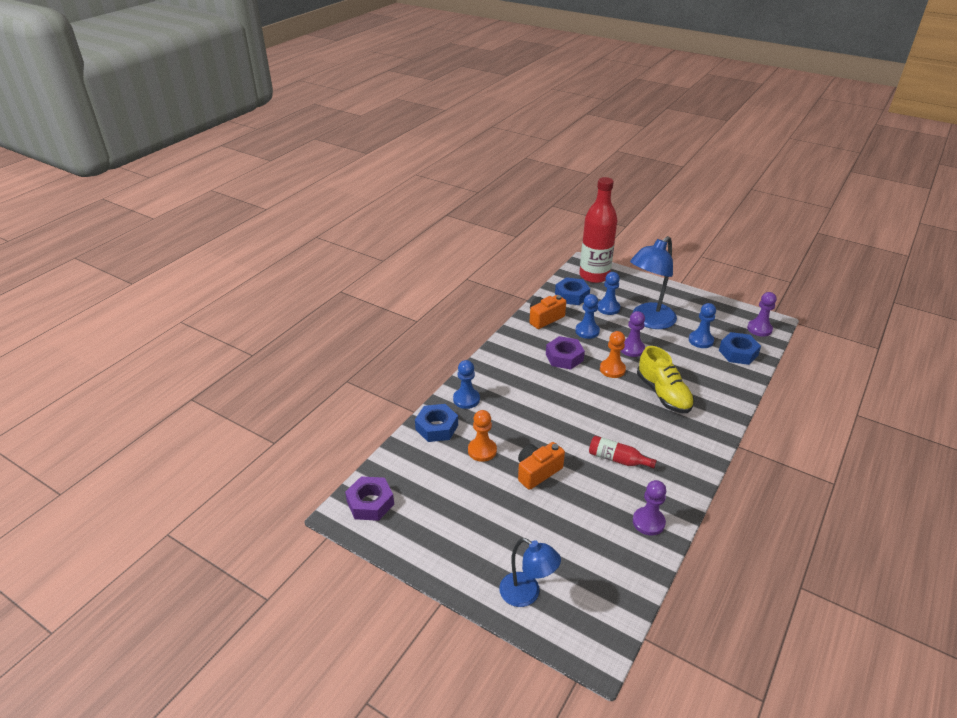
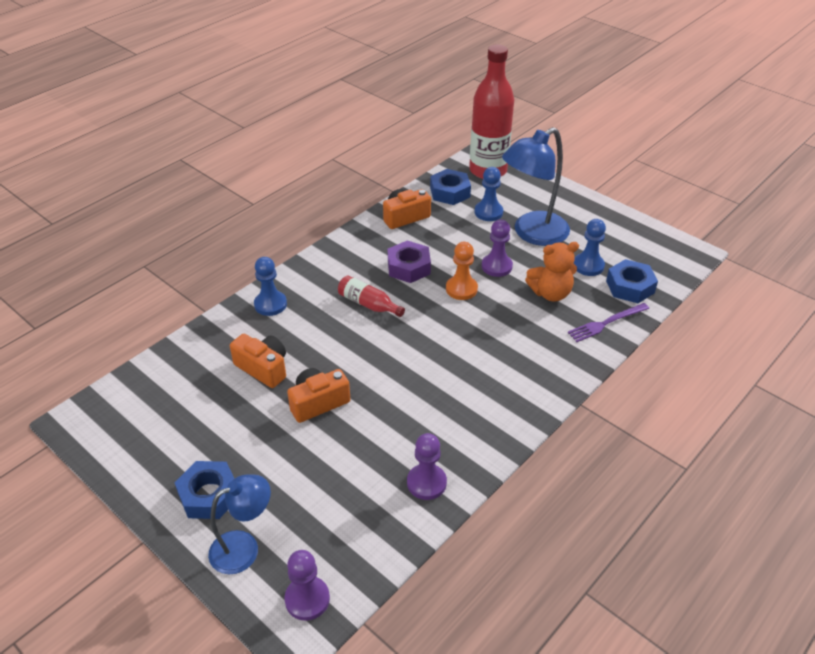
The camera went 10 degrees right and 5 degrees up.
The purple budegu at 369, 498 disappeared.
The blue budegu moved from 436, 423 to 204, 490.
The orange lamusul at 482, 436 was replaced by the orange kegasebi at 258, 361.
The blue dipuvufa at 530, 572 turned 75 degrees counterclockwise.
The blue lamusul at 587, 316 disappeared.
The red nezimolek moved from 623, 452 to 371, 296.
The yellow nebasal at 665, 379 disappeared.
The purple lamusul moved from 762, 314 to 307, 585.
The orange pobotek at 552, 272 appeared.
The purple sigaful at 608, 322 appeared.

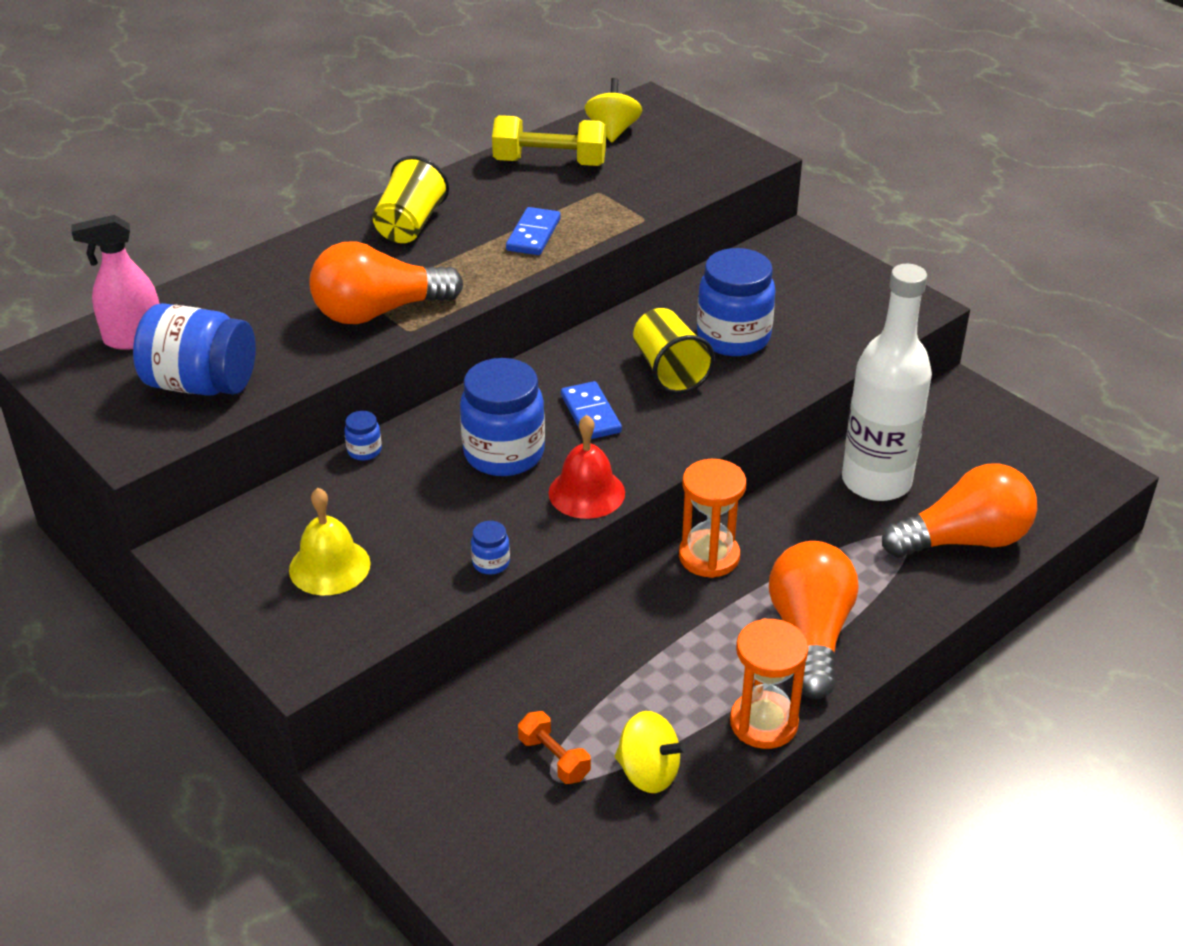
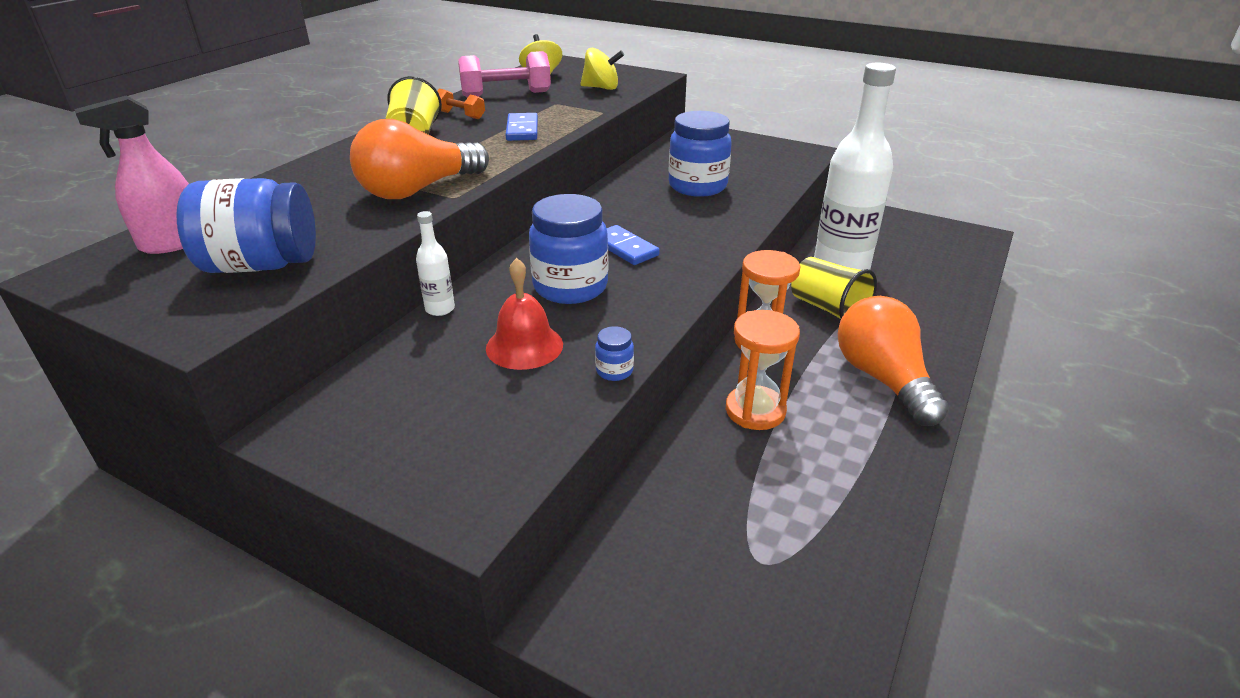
The camera went 20 degrees left and 5 degrees down.
The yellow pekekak at 329, 541 disappeared.
The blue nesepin at 363, 436 was replaced by the white nezimolek at 435, 263.
The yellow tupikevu at 549, 140 became the pink tupikevu at 504, 74.
The orange tupikevu moved from 554, 747 to 461, 104.
The red pekekak moved from 587, 467 to 524, 314.
The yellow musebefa moved from 651, 752 to 602, 69.
The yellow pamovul moved from 674, 351 to 834, 288.
The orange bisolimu moved from 769, 683 to 763, 370.
The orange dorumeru at 959, 510 disappeared.

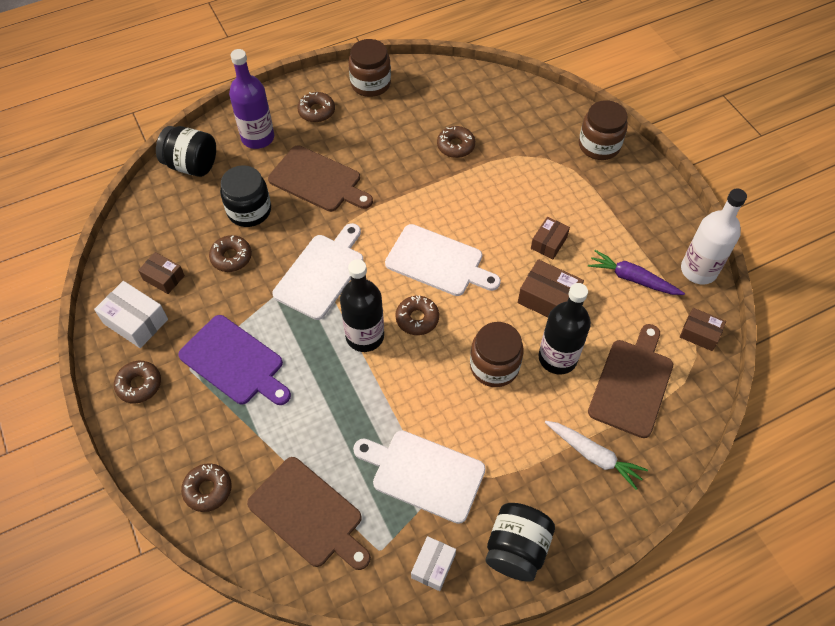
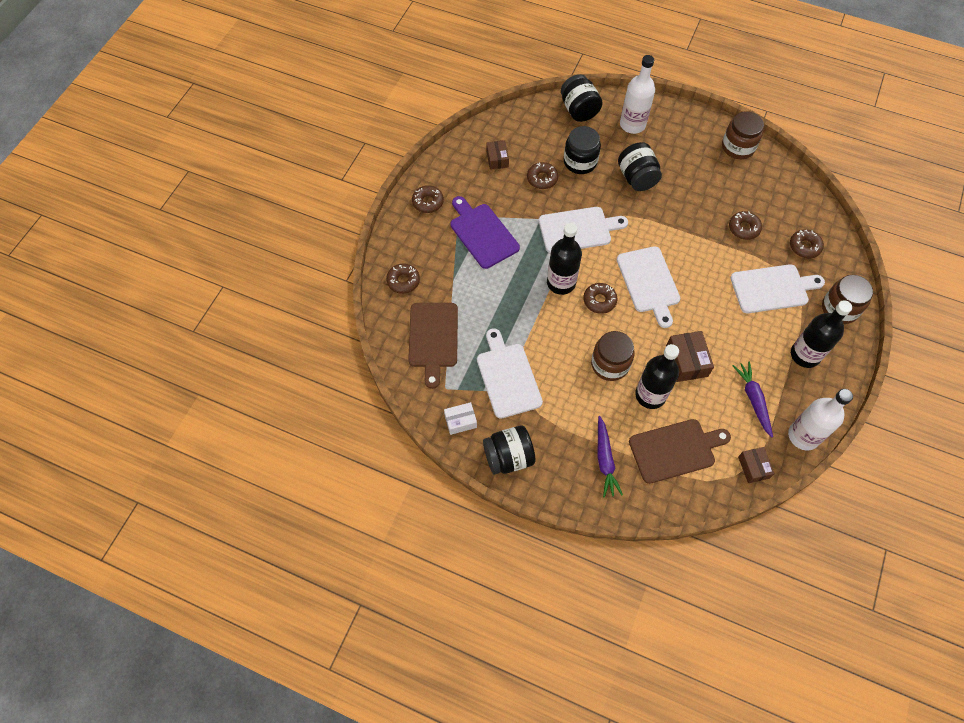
The camera went 50 degrees right and 5 degrees up.
The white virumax at 131, 314 disappeared.
The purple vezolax at 234, 360 turned 150 degrees clockwise.
The purple nezimolek at 251, 99 became the white nezimolek at 637, 94.
The brown vezolax at 320, 178 was replaced by the black nesepin at 640, 166.
The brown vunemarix moved from 316, 107 to 807, 243.
The brown virumax at 550, 238 disappeared.
The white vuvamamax at 596, 455 became the purple vuvamamax at 610, 456.
The white vezolax at 777, 288 appeared.
The black nezimolek at 821, 334 appeared.

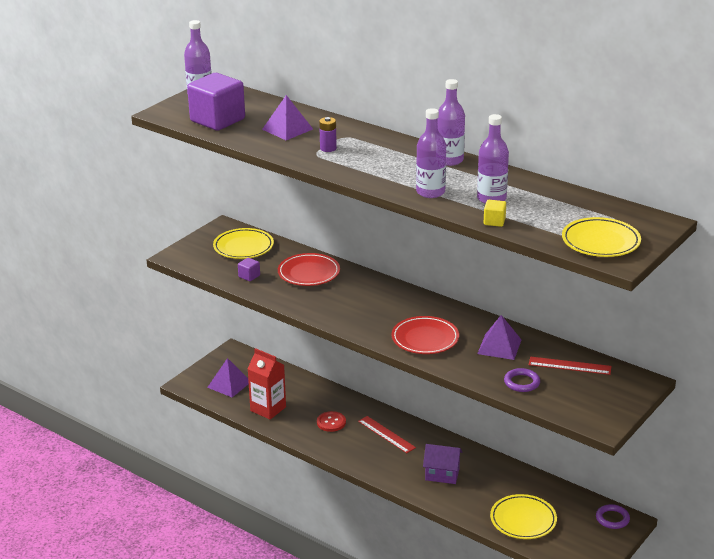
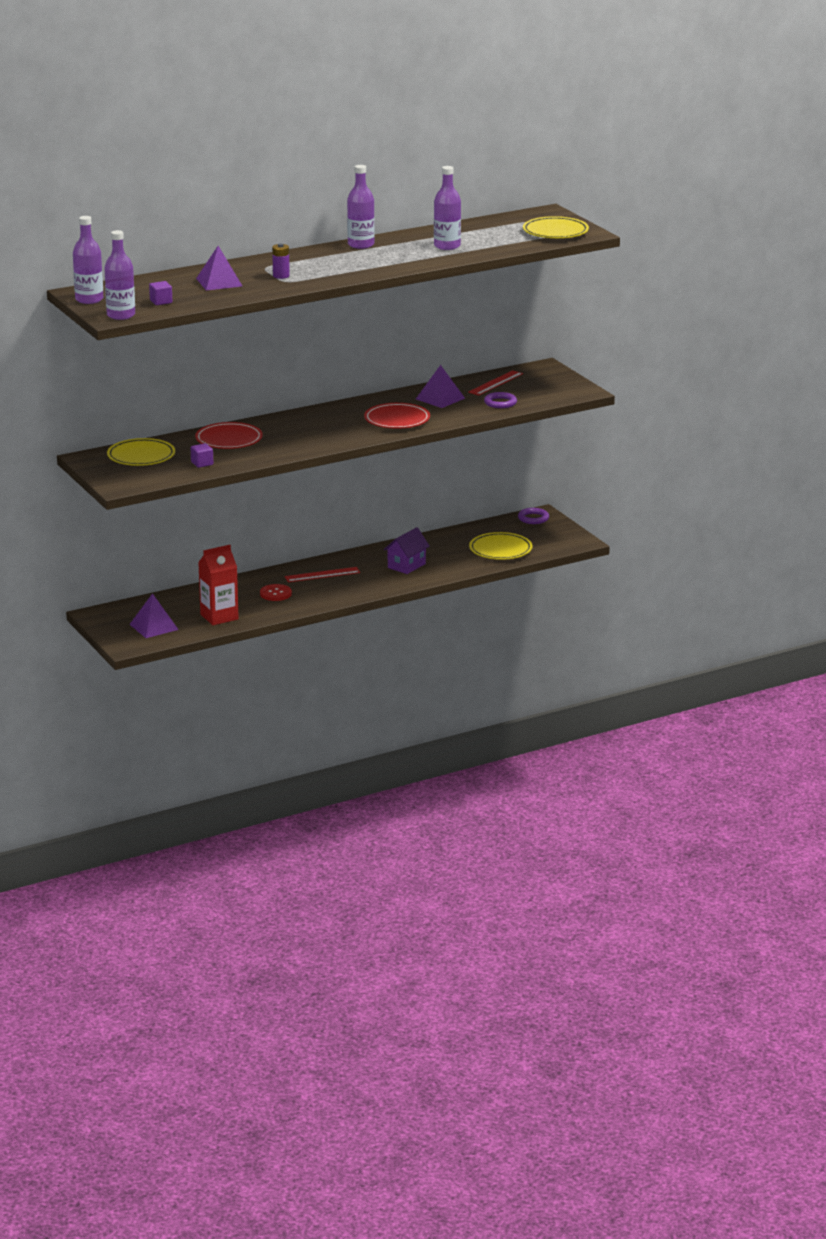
The camera went 65 degrees left and 5 degrees down.
The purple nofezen at 216, 102 changed to 0.42 times the size.
The purple nezimolek moved from 431, 153 to 119, 275.
The yellow nofezen at 495, 213 disappeared.

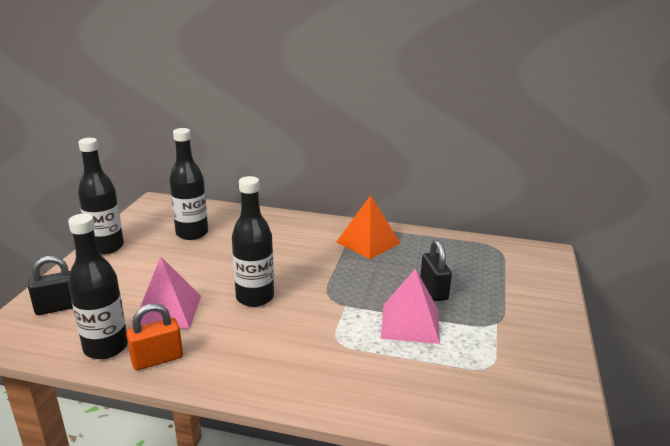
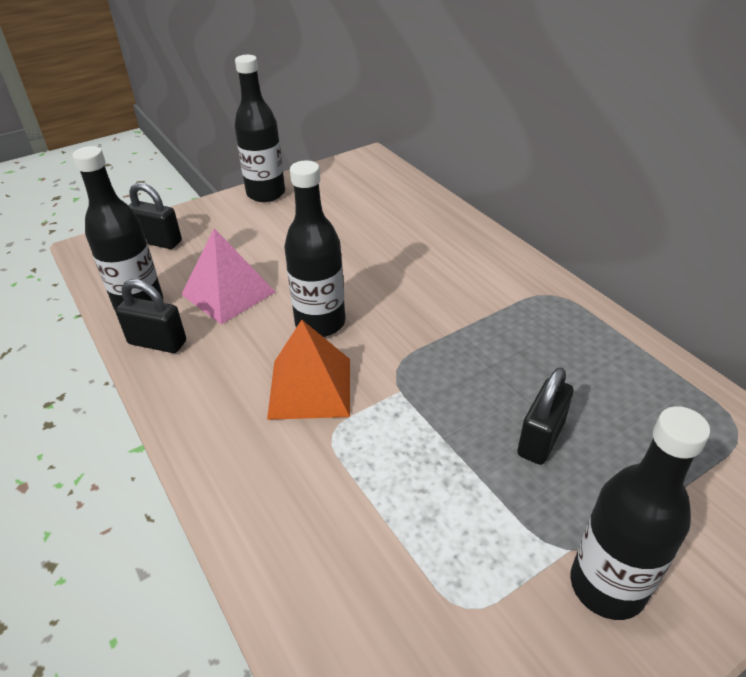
The camera went 45 degrees right and 15 degrees up.
The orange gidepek at 154, 336 became the black gidepek at 151, 316.
The black nezimolek moved from 188, 184 to 640, 513.
The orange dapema moved from 368, 227 to 308, 370.
The pink dapema at 410, 306 disappeared.

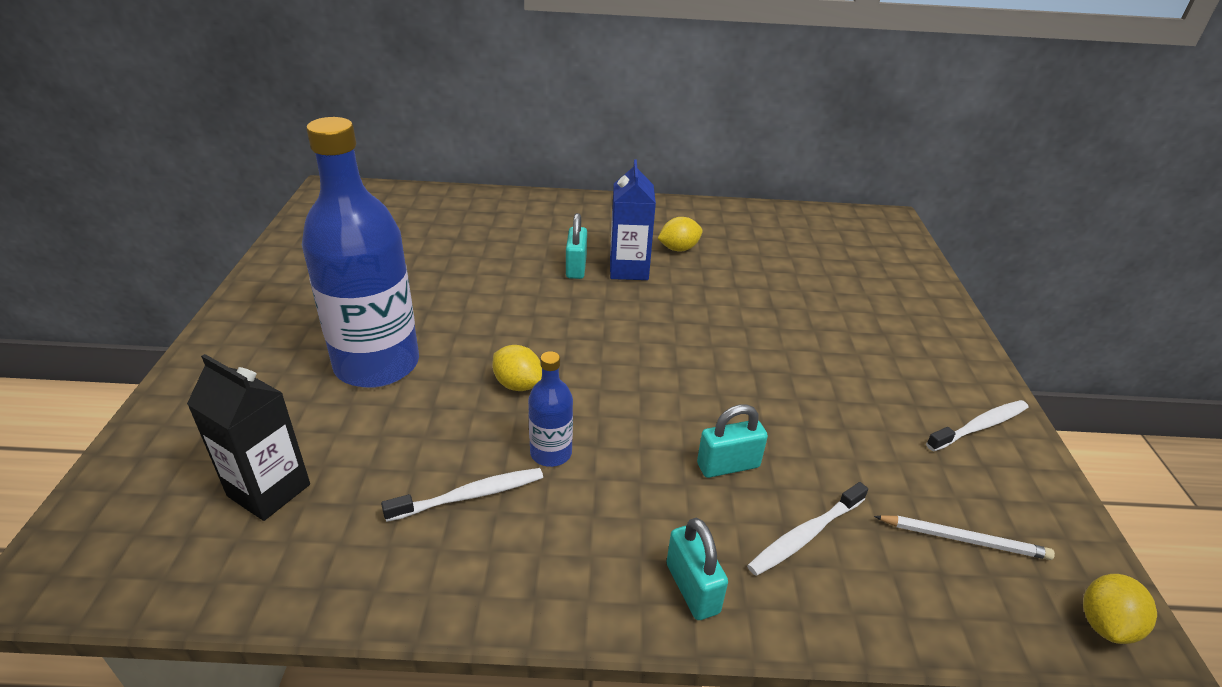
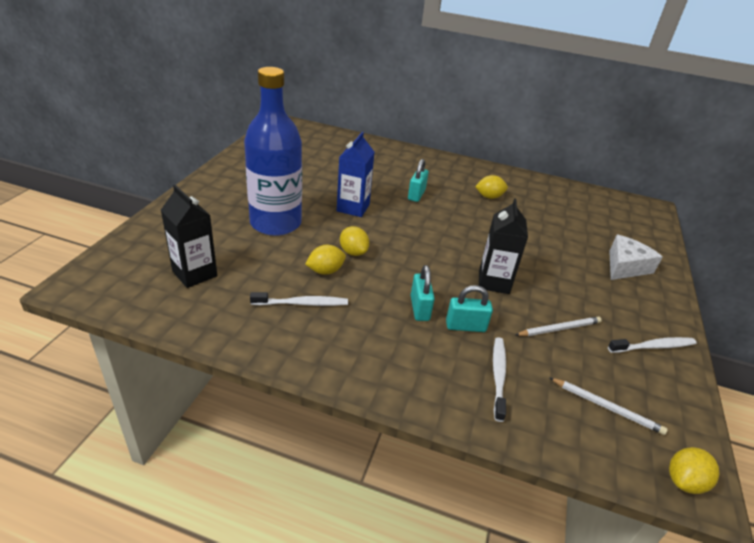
The camera went 15 degrees right and 0 degrees up.
The blue nezimolek at 550, 409 disappeared.
The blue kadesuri moved from 633, 219 to 355, 174.
The turquoise gidepek moved from 697, 569 to 423, 293.
The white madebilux at 807, 529 turned 120 degrees clockwise.
The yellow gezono at 325, 260 appeared.
The black kadesuri at 503, 246 appeared.
The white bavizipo at 558, 326 appeared.
The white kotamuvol at 636, 257 appeared.

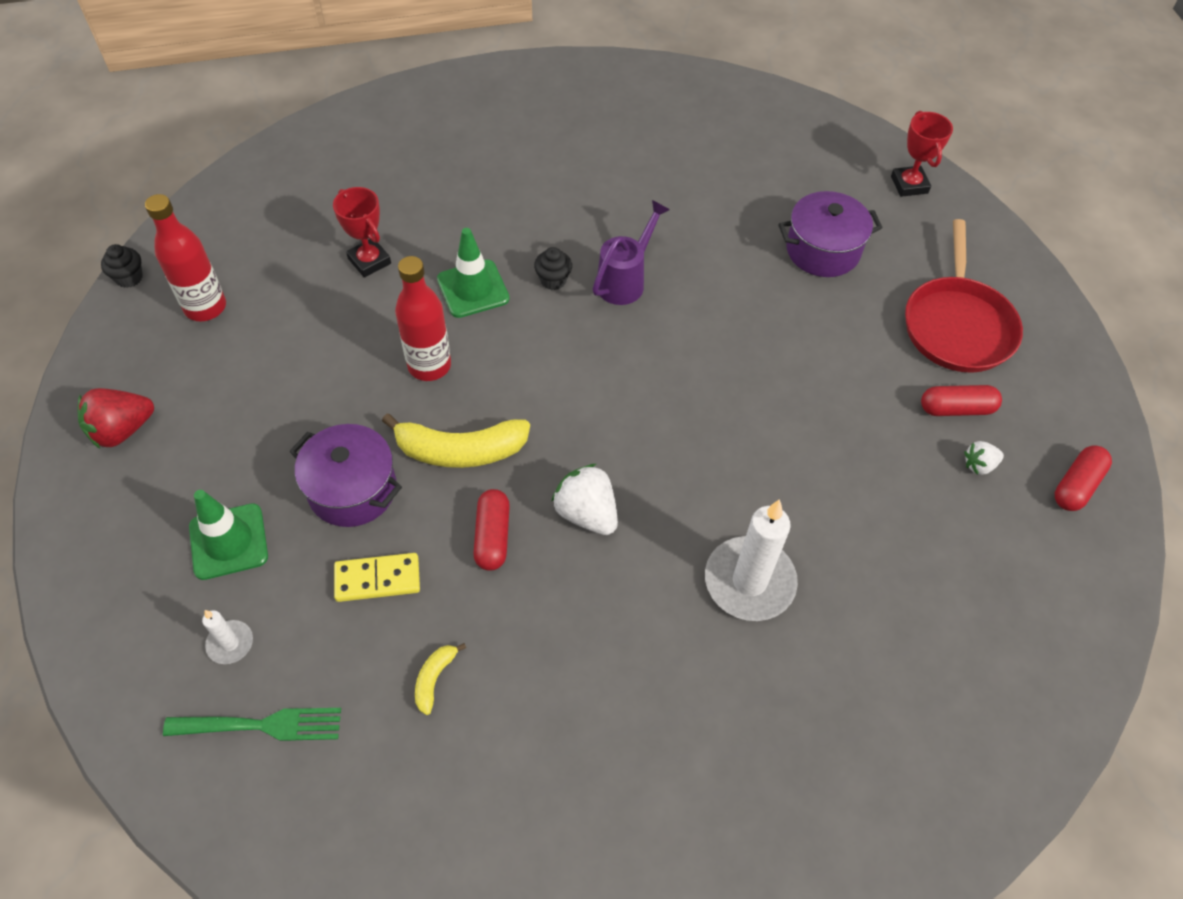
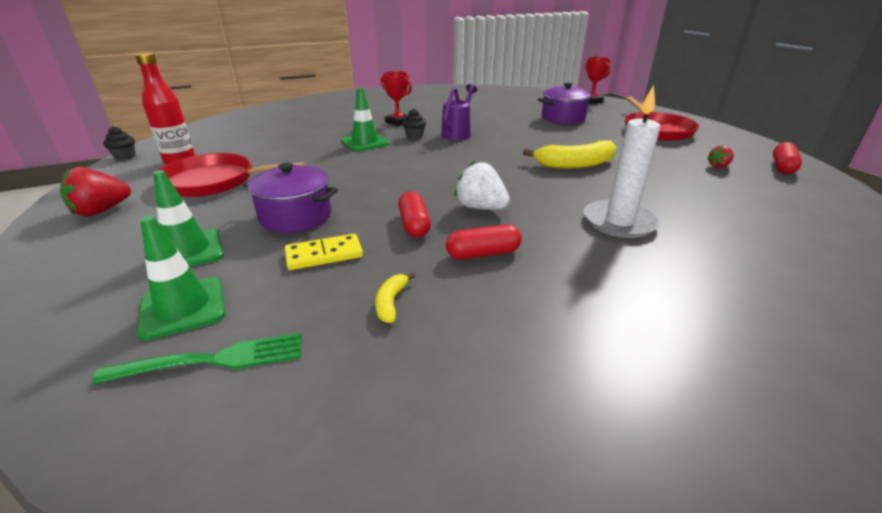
The camera went 10 degrees left and 25 degrees down.
The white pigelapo at 227, 637 was replaced by the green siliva at 181, 278.
The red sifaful moved from 362, 232 to 396, 98.
The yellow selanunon moved from 456, 440 to 569, 154.
The red nezimolek at 423, 318 disappeared.
The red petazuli moved from 961, 400 to 484, 242.
The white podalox at 984, 458 became the red podalox at 720, 156.
The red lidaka at 229, 175 appeared.

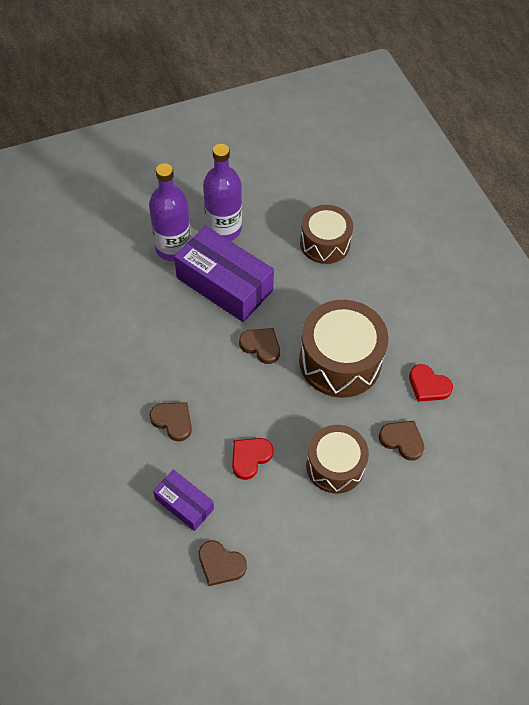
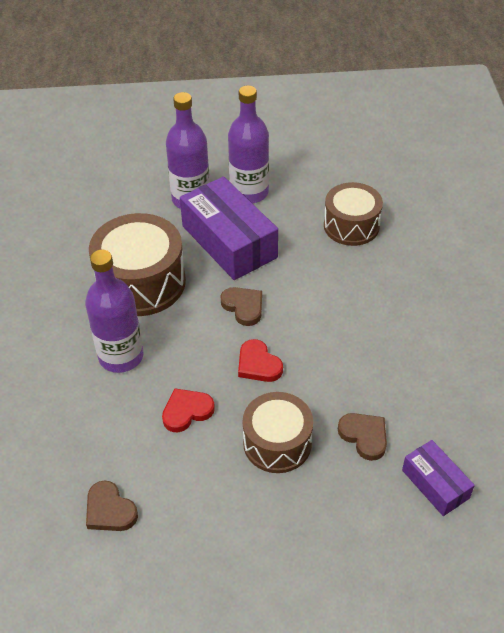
The camera went 20 degrees right and 10 degrees down.
The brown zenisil at 170, 421 was replaced by the purple nezimolek at 114, 311.
The purple virumax moved from 183, 500 to 438, 478.
The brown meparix moved from 343, 349 to 137, 264.
The red zenisil moved from 431, 383 to 260, 360.

